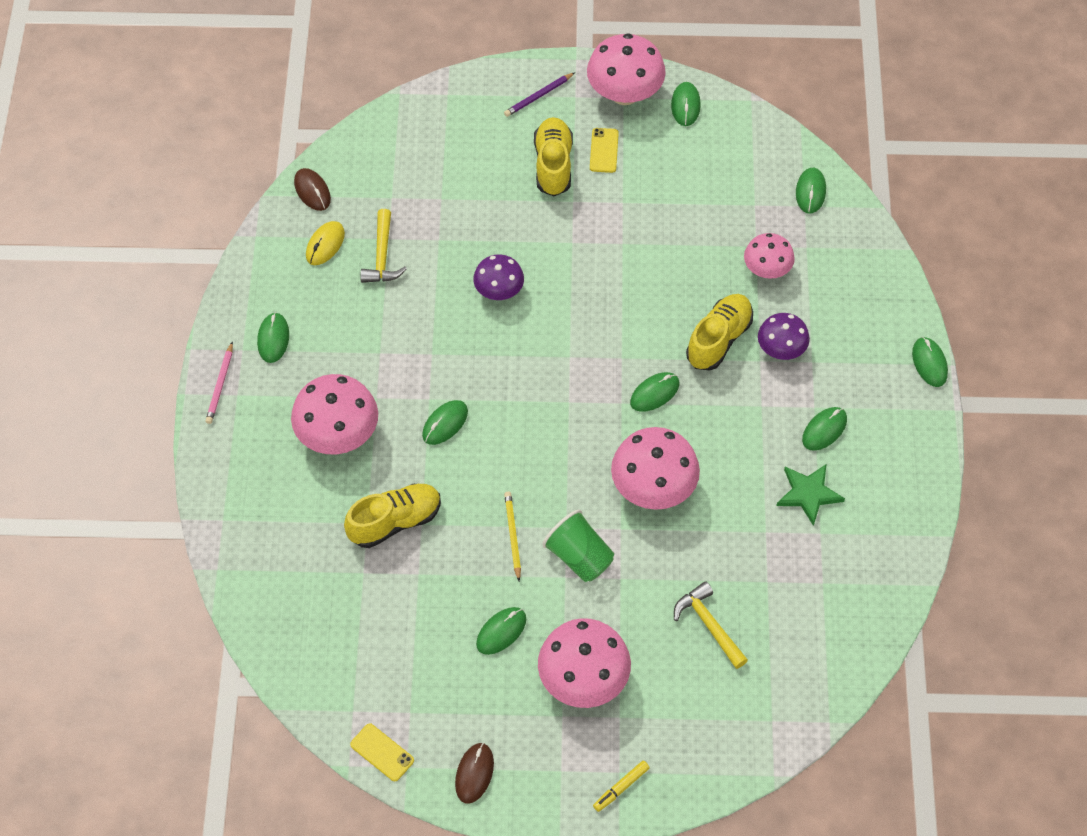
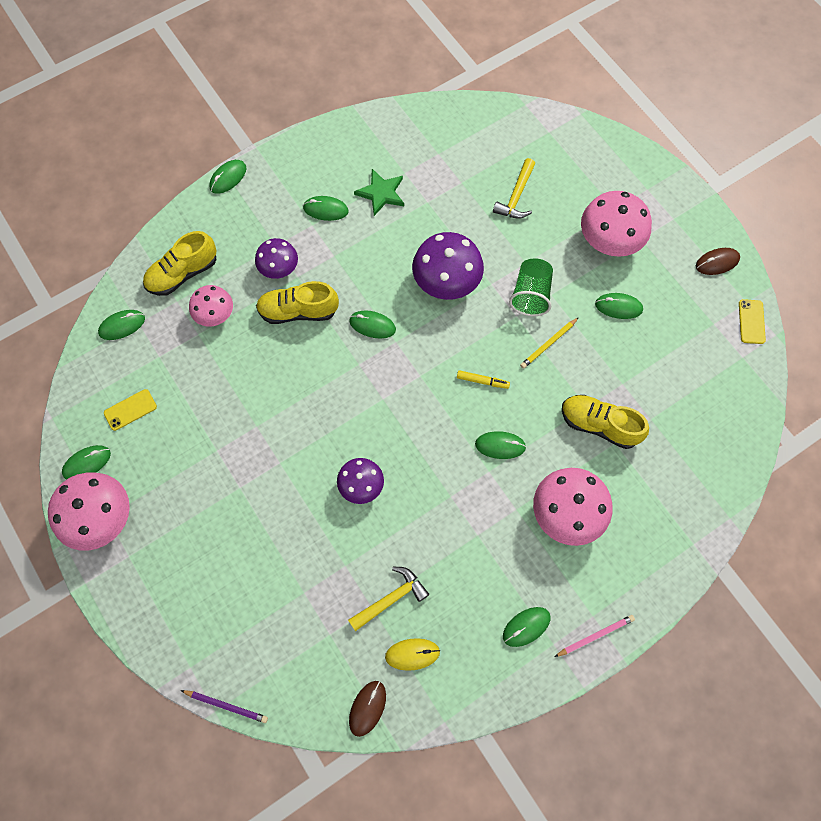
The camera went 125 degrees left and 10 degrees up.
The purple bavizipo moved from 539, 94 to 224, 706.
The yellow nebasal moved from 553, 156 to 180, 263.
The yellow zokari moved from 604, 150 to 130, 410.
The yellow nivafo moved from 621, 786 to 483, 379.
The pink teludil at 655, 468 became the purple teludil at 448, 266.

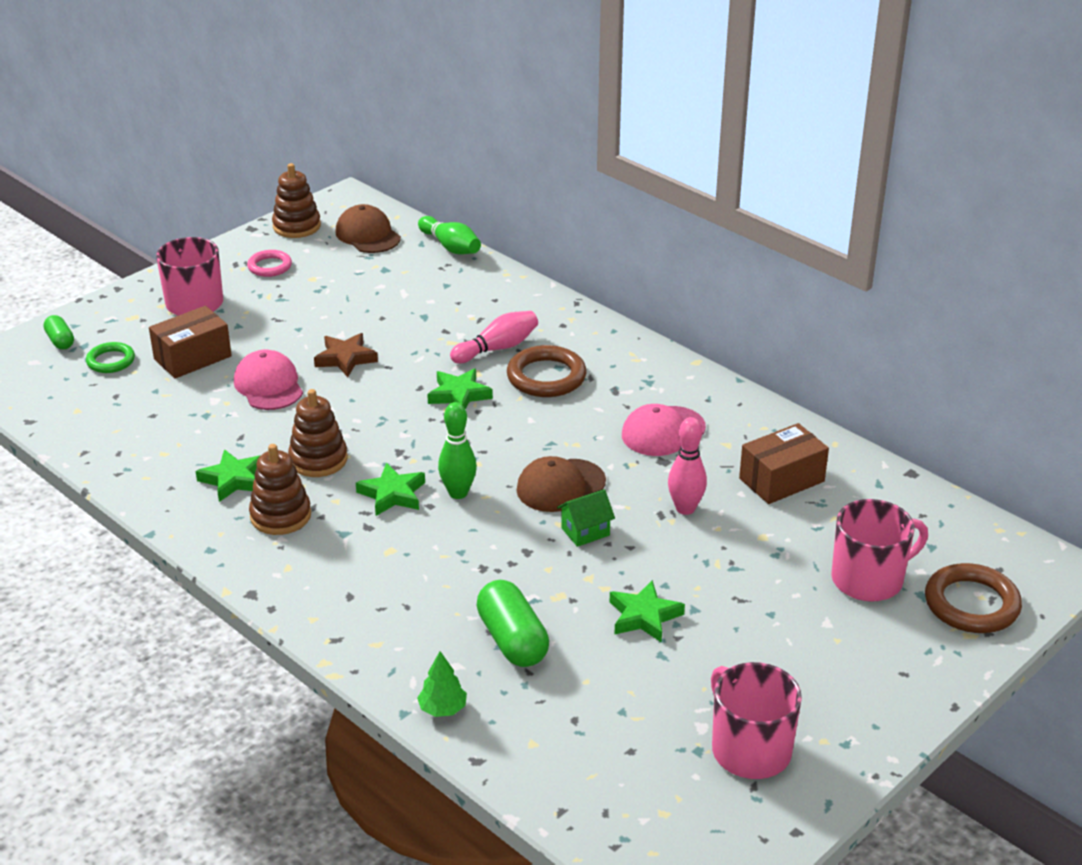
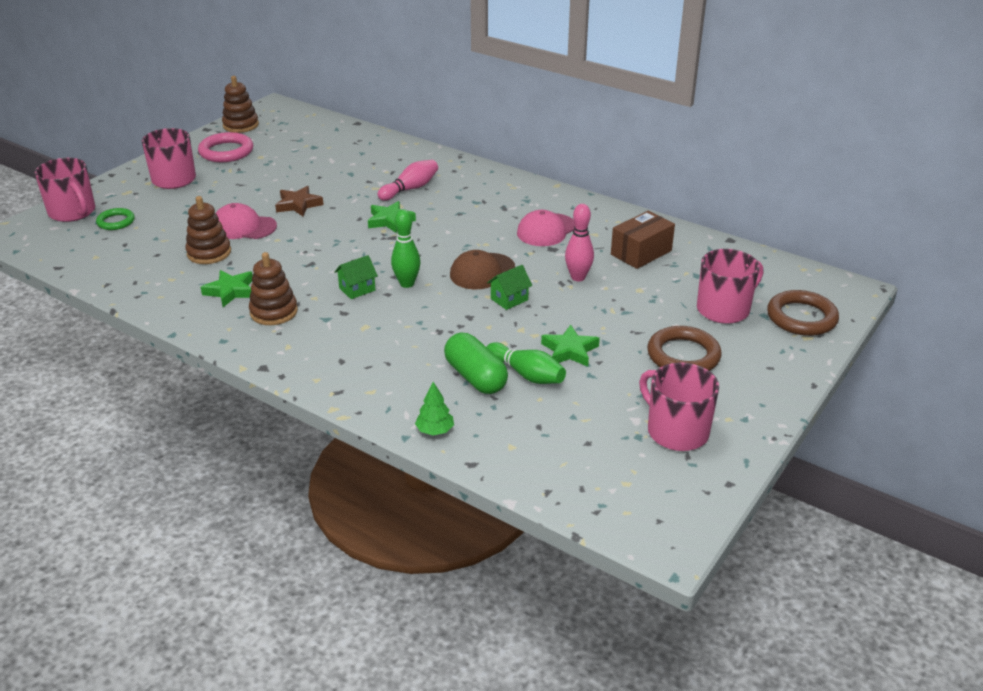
The camera went 10 degrees left and 0 degrees up.
The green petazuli at 59, 332 was replaced by the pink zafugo at 64, 190.
The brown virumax at 190, 342 disappeared.
The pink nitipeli at 268, 380 turned 45 degrees counterclockwise.
The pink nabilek at 269, 263 changed to 1.64 times the size.
The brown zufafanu moved from 318, 433 to 208, 230.
The brown nitipeli at 368, 228 disappeared.
The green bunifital at 390, 489 was replaced by the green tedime at 356, 277.
The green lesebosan moved from 449, 235 to 526, 363.
The brown nabilek moved from 546, 371 to 684, 348.

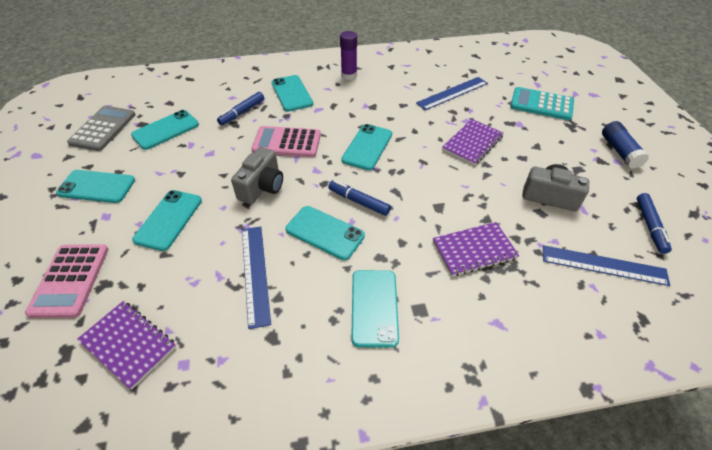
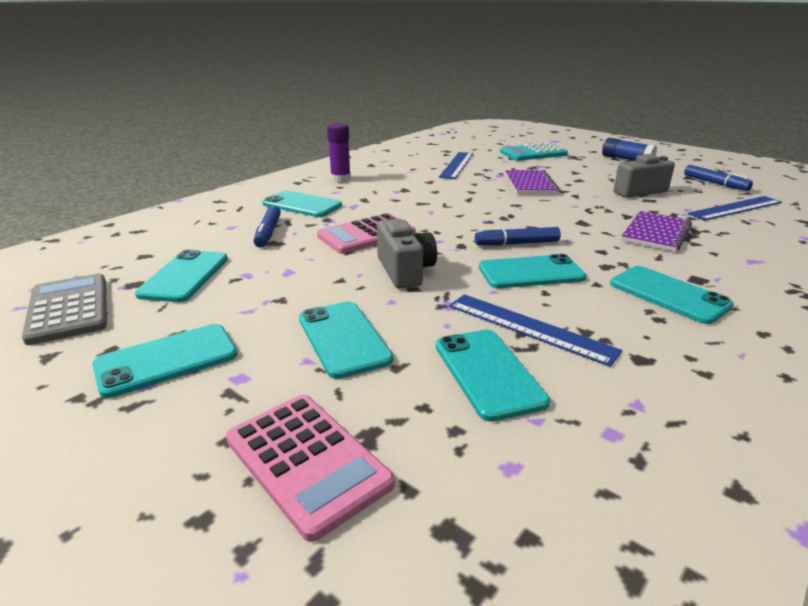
The camera went 40 degrees left and 20 degrees down.
The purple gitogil at 126, 345 disappeared.
The turquoise zokari moved from 366, 147 to 493, 376.

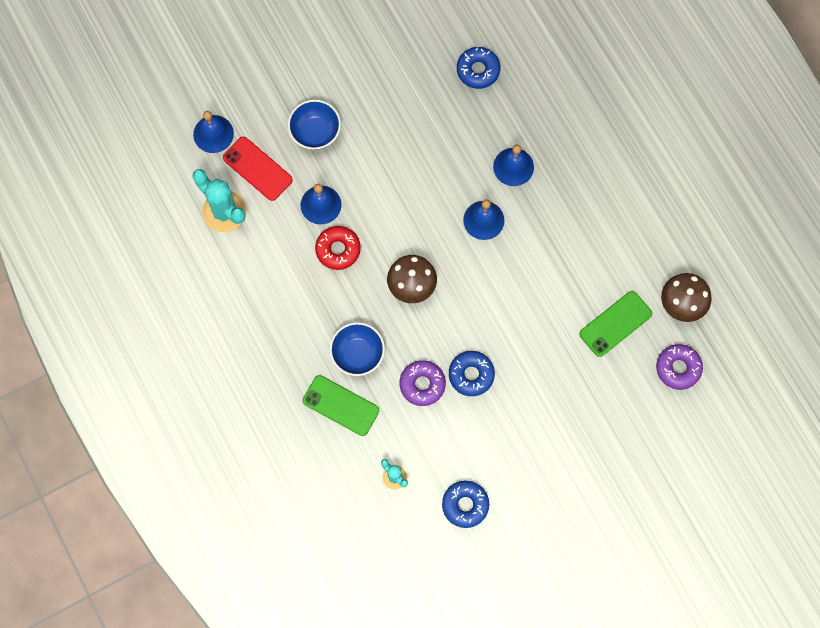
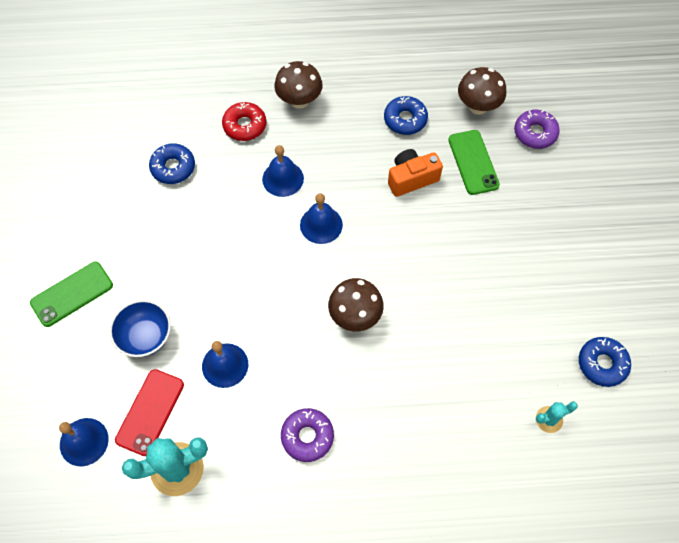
The camera went 65 degrees left and 10 degrees down.
The red zokari at 258, 169 turned 45 degrees counterclockwise.
The green zokari moved from 340, 405 to 71, 294.
The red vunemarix moved from 338, 248 to 244, 121.
The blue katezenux at 357, 349 disappeared.
The purple vunemarix moved from 423, 383 to 307, 435.
The blue vunemarix moved from 472, 373 to 406, 115.
The brown teludil at 298, 85 appeared.
The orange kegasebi at 415, 173 appeared.

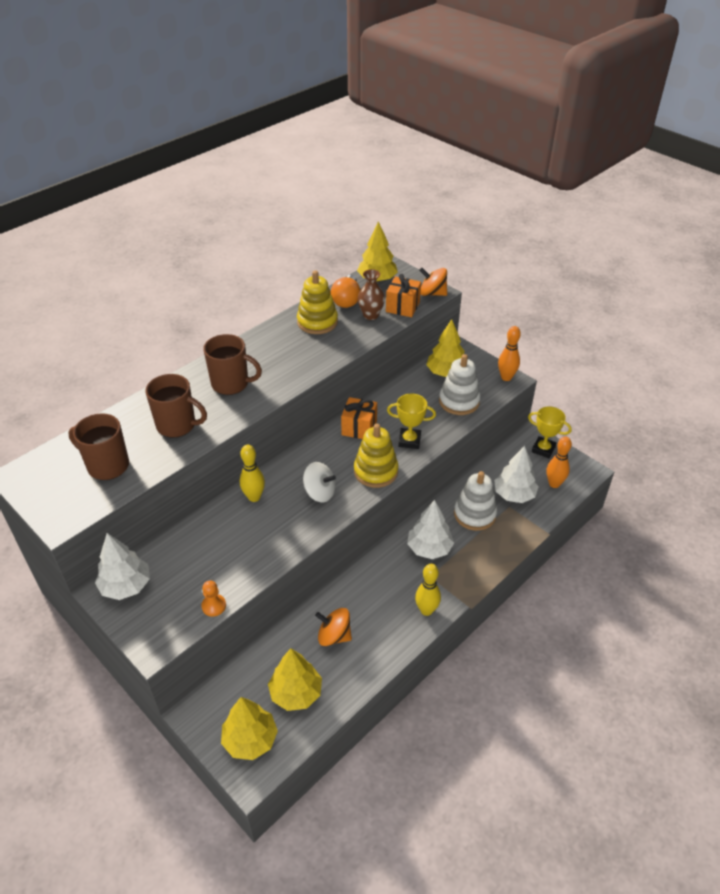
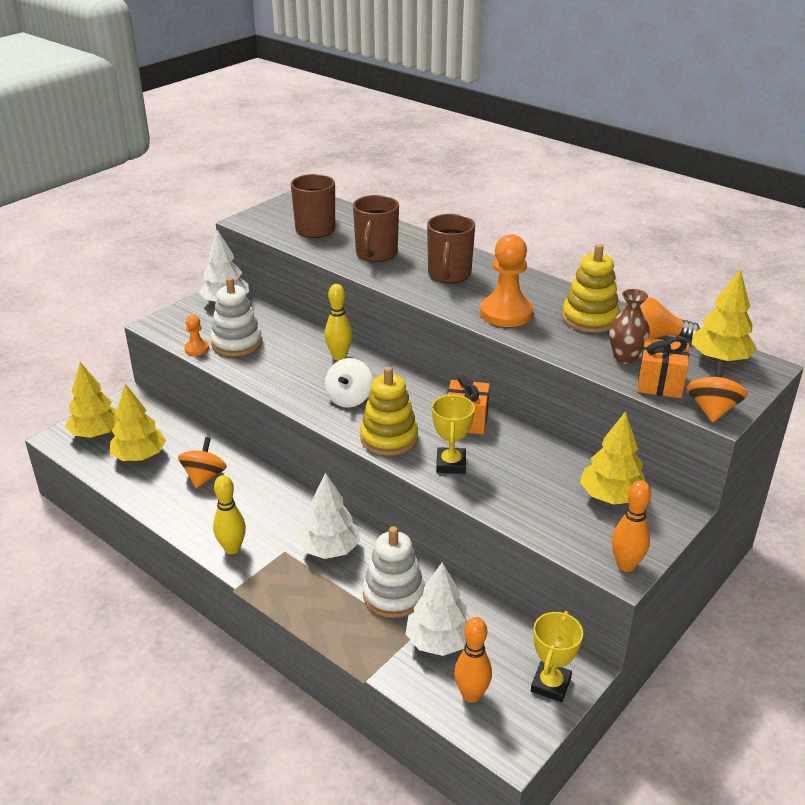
The camera went 85 degrees right and 10 degrees down.
The white zufafanu moved from 460, 384 to 236, 316.
The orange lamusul at 506, 280 appeared.

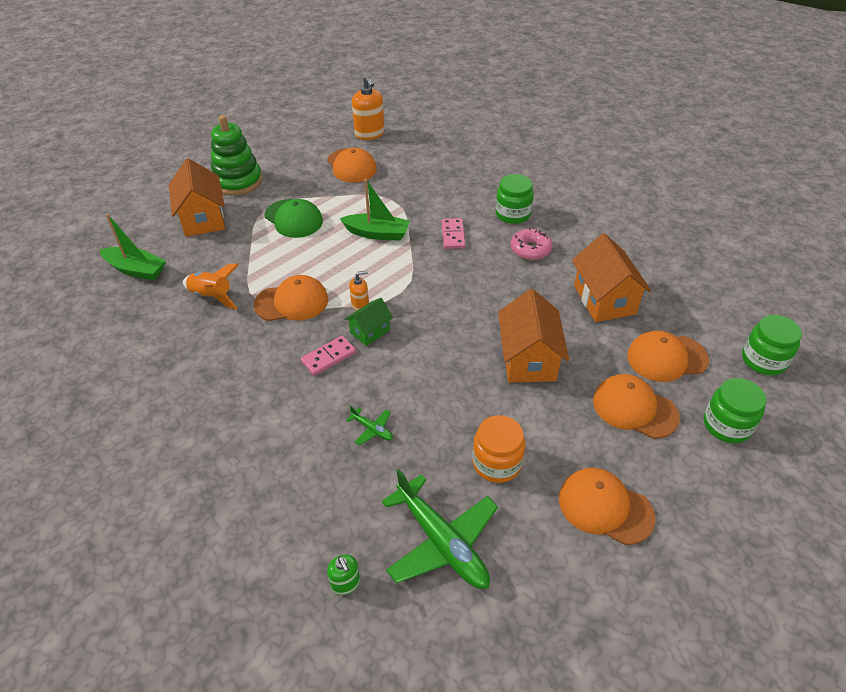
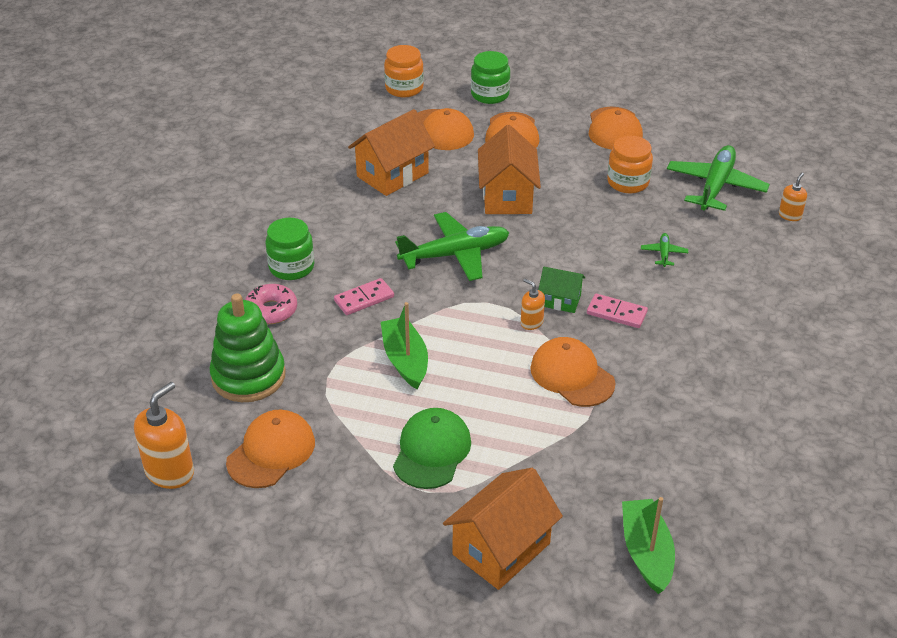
The camera went 120 degrees left and 5 degrees down.
The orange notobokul at 211, 286 disappeared.
The green zufafanu moved from 237, 155 to 248, 348.
The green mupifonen at 343, 574 became the orange mupifonen at 793, 197.
The orange tedime at 533, 335 turned 60 degrees counterclockwise.
The pink vunemarix moved from 531, 244 to 271, 304.
The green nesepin at 772, 345 became the orange nesepin at 404, 71.
The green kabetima at 452, 246 appeared.

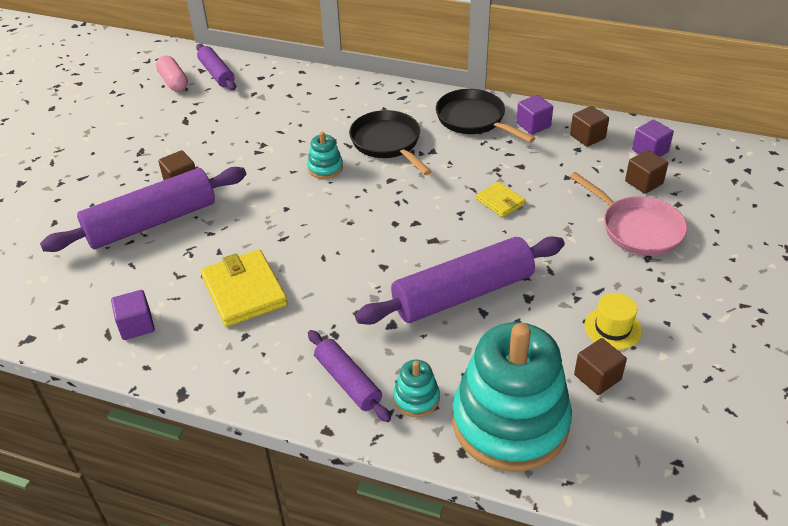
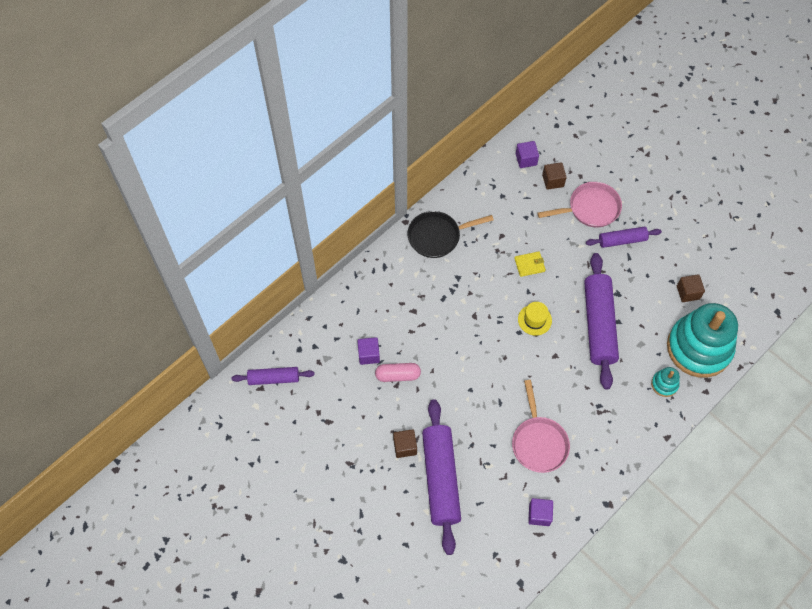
The camera went 65 degrees left and 20 degrees up.
The pink petazuli moved from 172, 74 to 398, 372.
The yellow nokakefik at 244, 288 was replaced by the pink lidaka at 541, 426.
The turquoise zufafanu at 325, 155 disappeared.
The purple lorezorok moved from 349, 376 to 624, 237.
The black lidaka at 390, 142 disappeared.
The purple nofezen moved from 534, 115 to 368, 351.
The brown nofezen at 589, 126 disappeared.
The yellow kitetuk moved from 613, 321 to 535, 319.

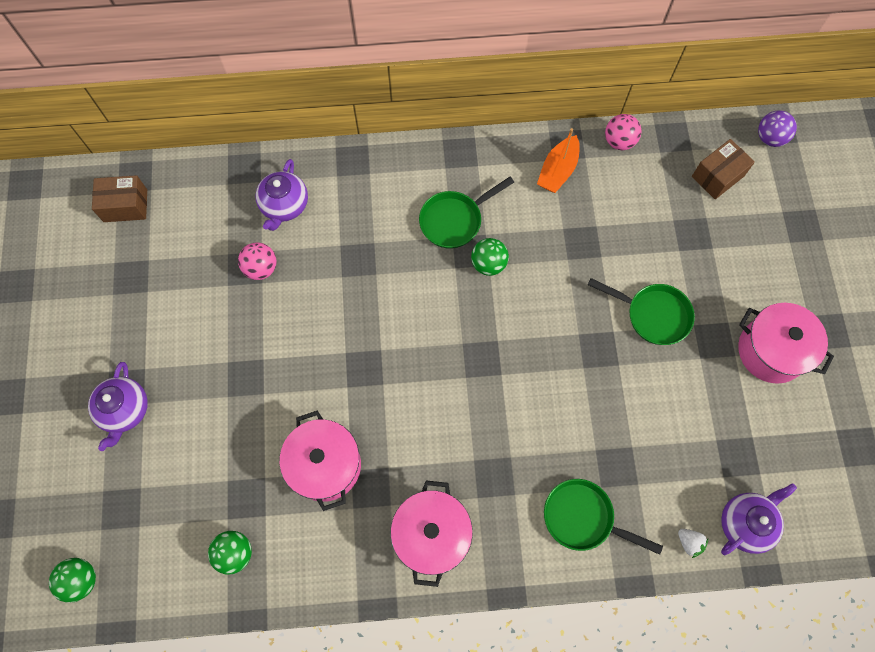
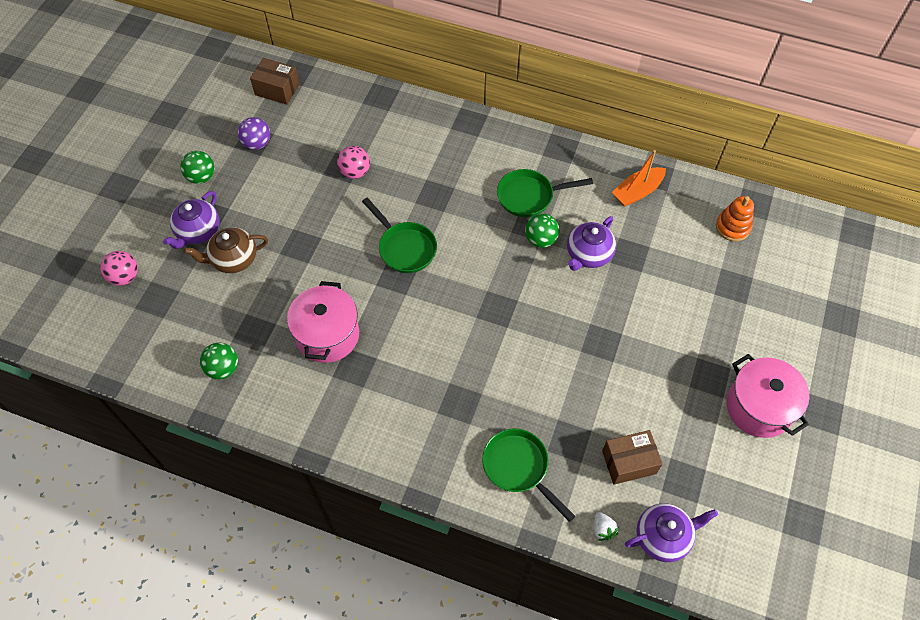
The camera went 25 degrees right and 10 degrees down.
The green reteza moved from 72, 580 to 197, 167.
The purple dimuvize moved from 281, 195 to 591, 243.
The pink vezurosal at 431, 533 disappeared.
The green lidaka moved from 641, 311 to 399, 235.
The pink reteza moved from 623, 132 to 119, 268.
The brown virumax moved from 723, 169 to 632, 457.
The purple reteza moved from 777, 128 to 254, 133.
The brown dimuvize at 226, 250 appeared.
The orange zufafanu at 735, 218 appeared.

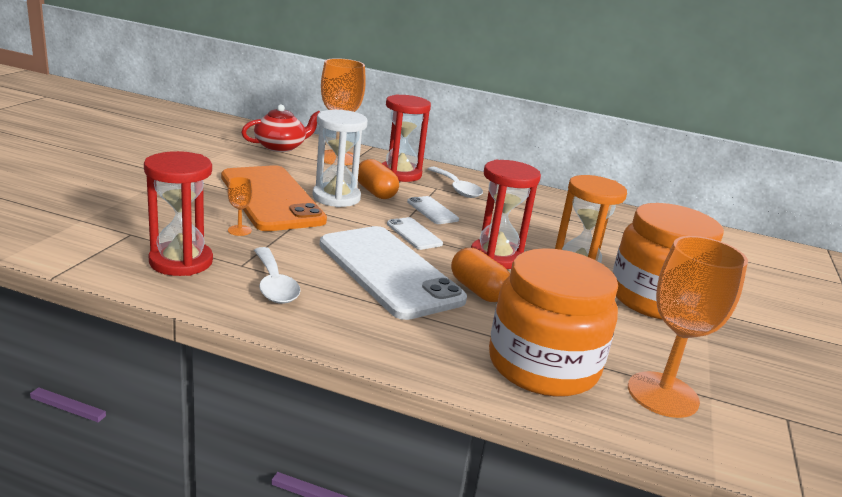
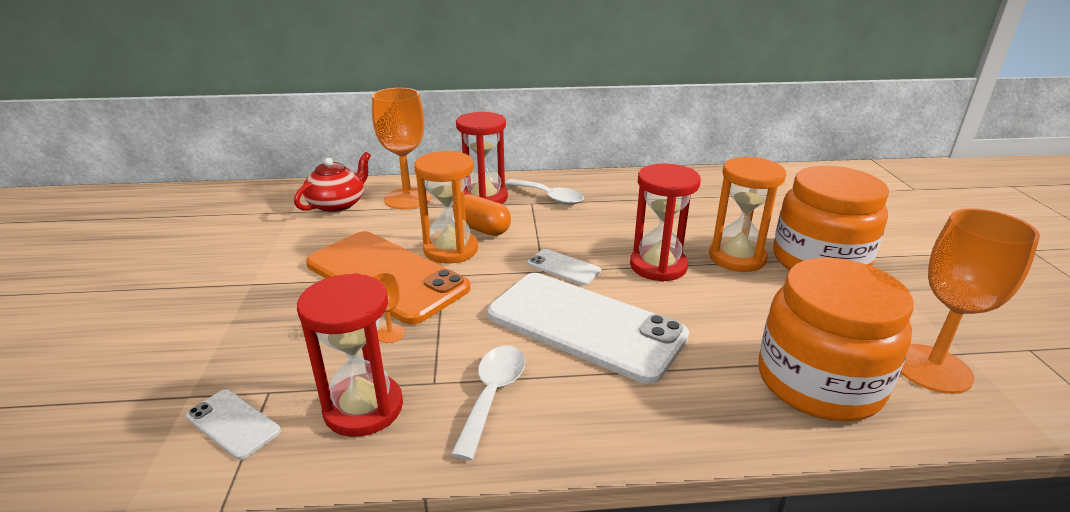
The camera went 20 degrees left and 5 degrees up.
The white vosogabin at 277, 275 turned 120 degrees counterclockwise.
The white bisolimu at 340, 158 became the orange bisolimu at 446, 207.
The white zokari moved from 433, 210 to 233, 424.
The orange petazuli at 480, 275 disappeared.

